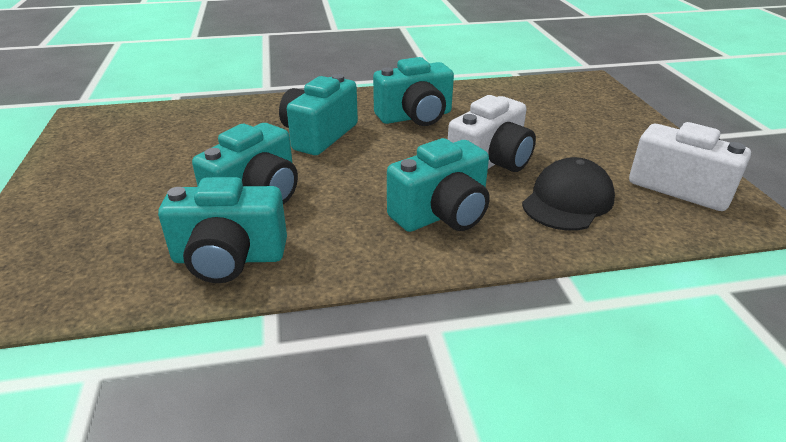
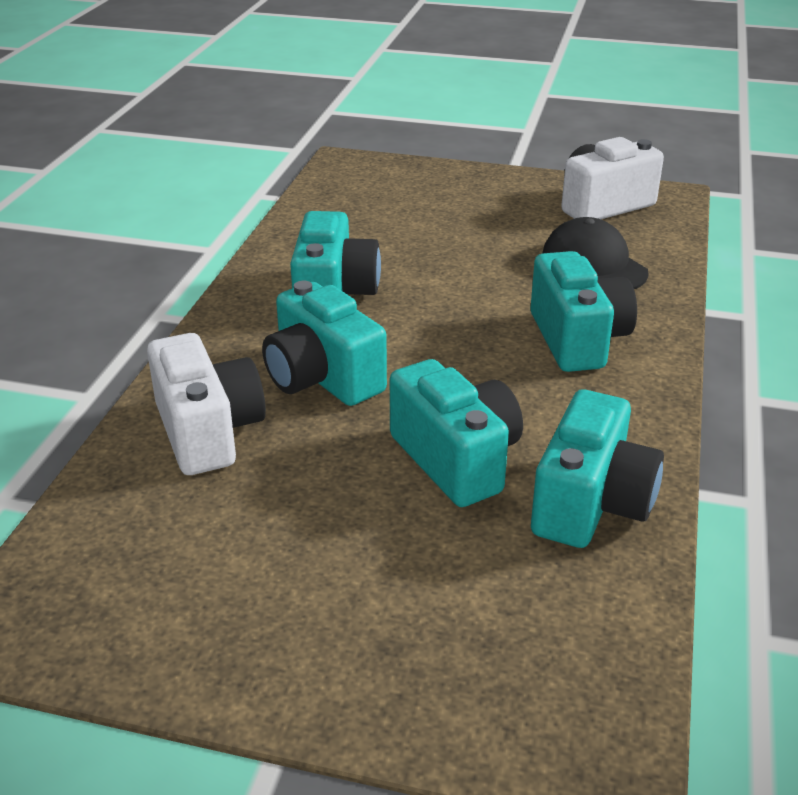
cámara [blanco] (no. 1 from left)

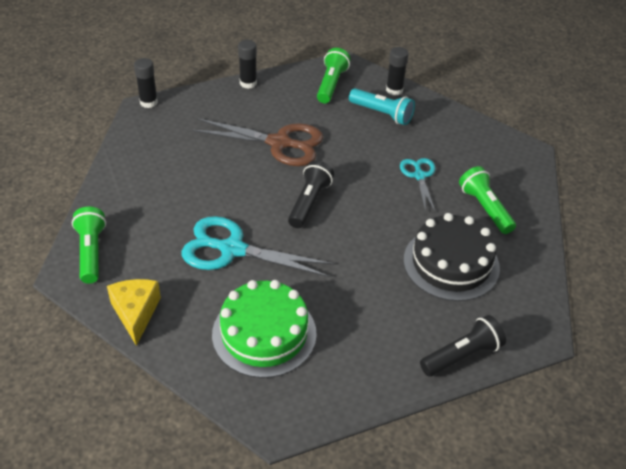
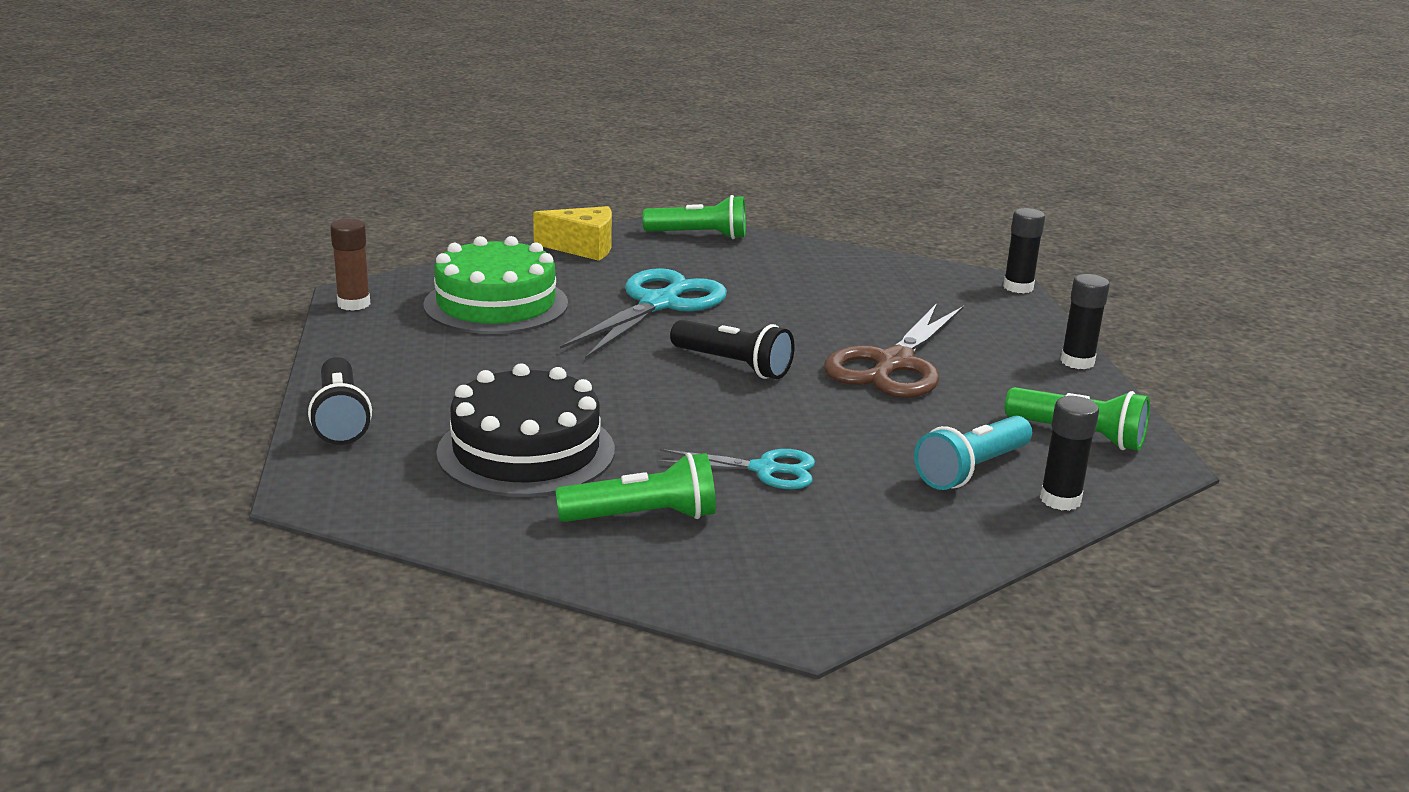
barra de pegamento [marrón]

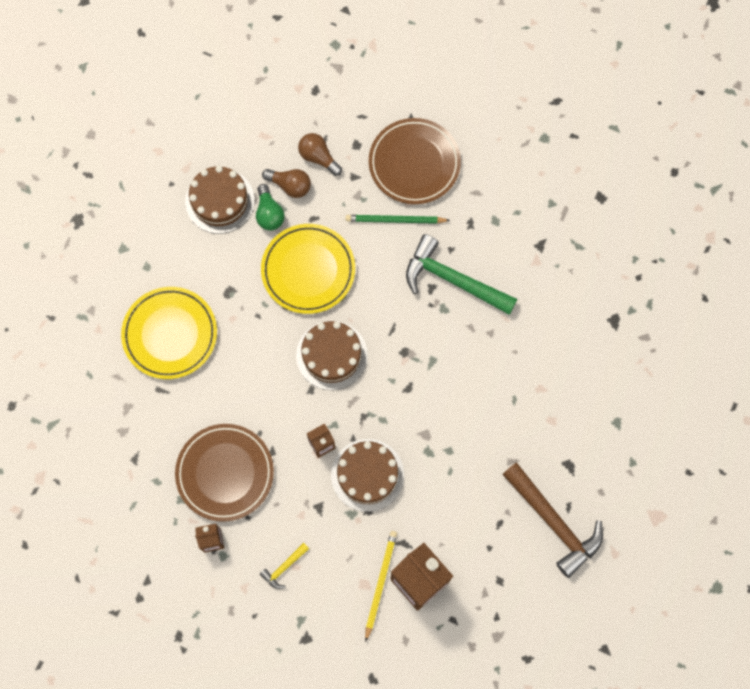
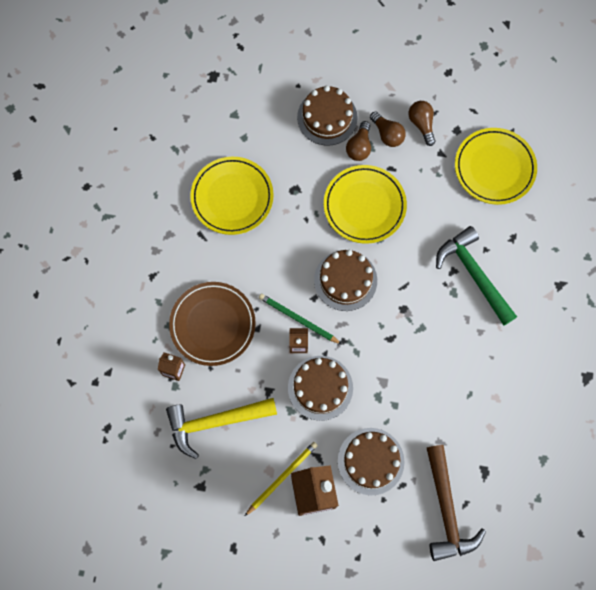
plato [amarillo] (no. 3 from left)
bombilla [marrón] (no. 1 from left)
lápiz [verde]
martillo [amarillo]
tarta [marrón] (no. 4 from left)

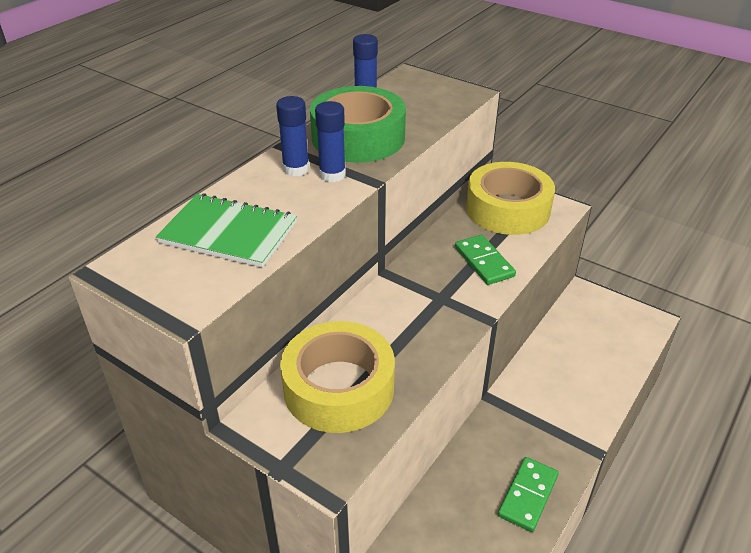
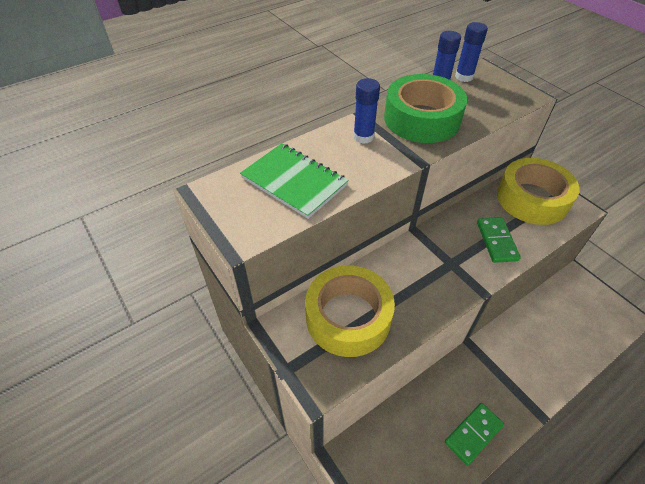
barra de pegamento [azul] (no. 3 from left)

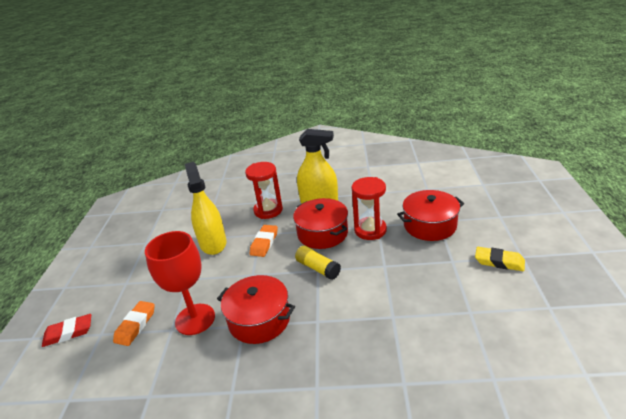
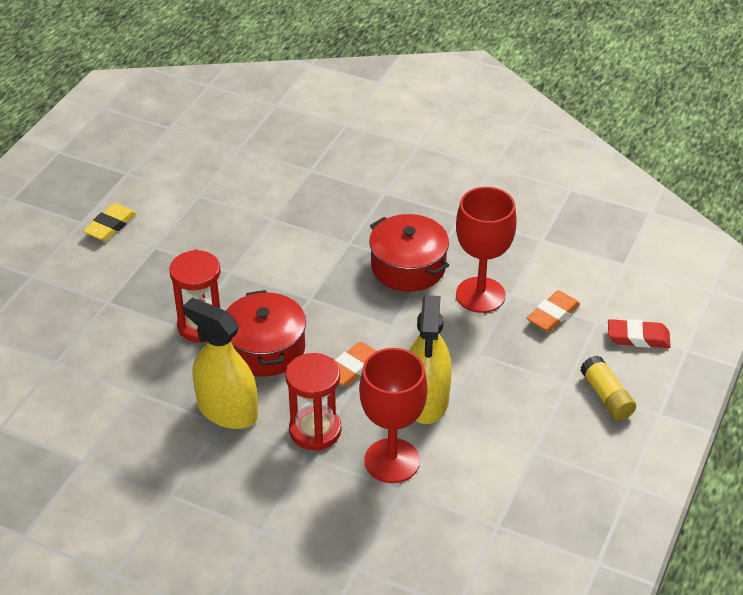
olla [rojo] (no. 3 from left in the first image)
barra de pegamento [amarillo]
goma de borrar [amarillo]
copa [rojo] (no. 1 from left)

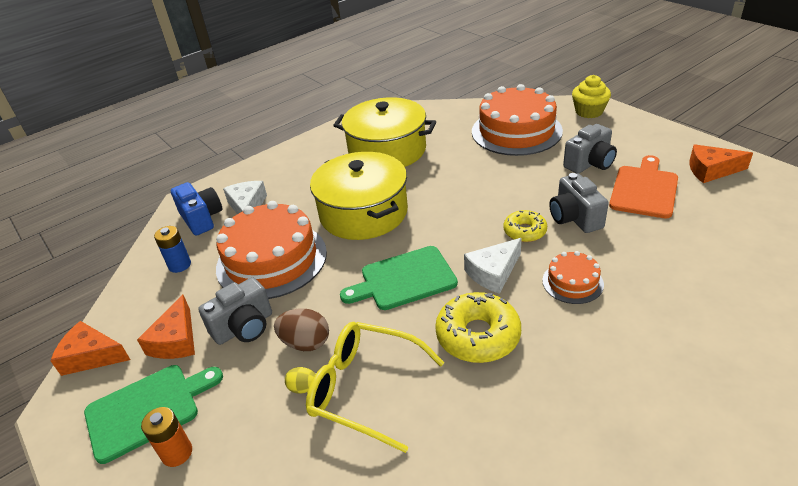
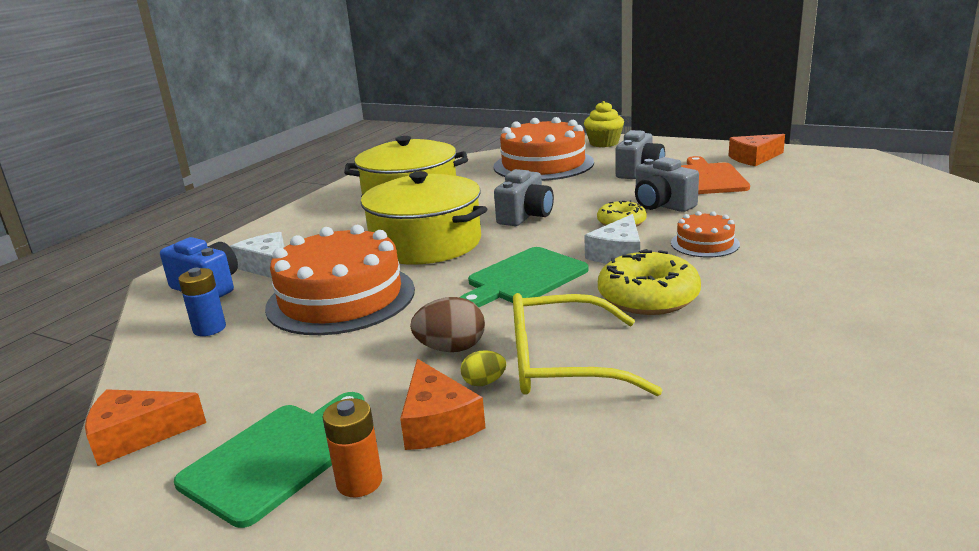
cámara [gris] (no. 1 from left)
queso [naranja] (no. 2 from left)

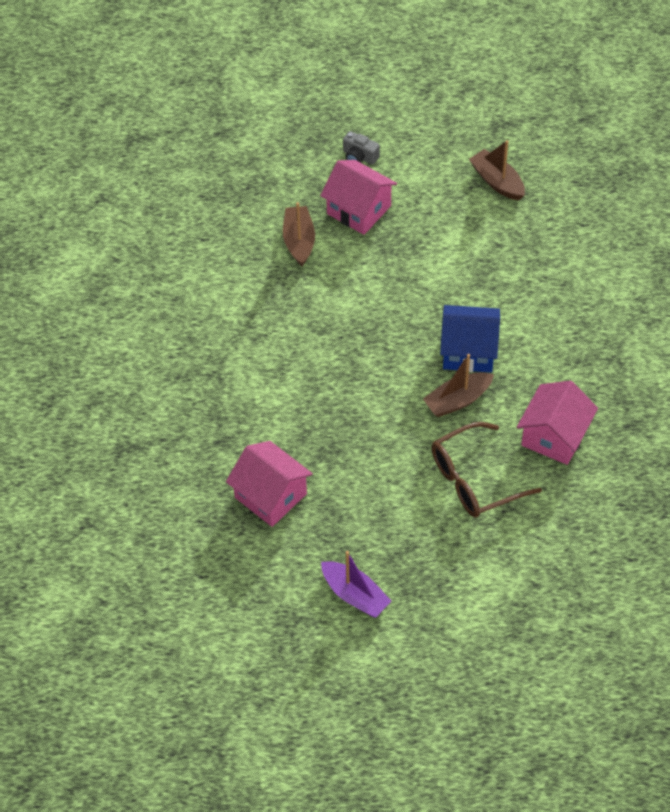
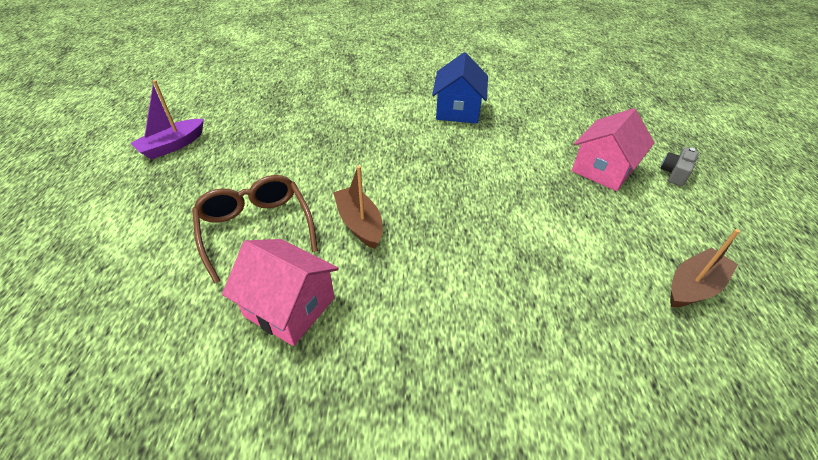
barco [marrón] (no. 1 from left in the first image)
casa [azul]
casa [rosa] (no. 1 from left in the first image)

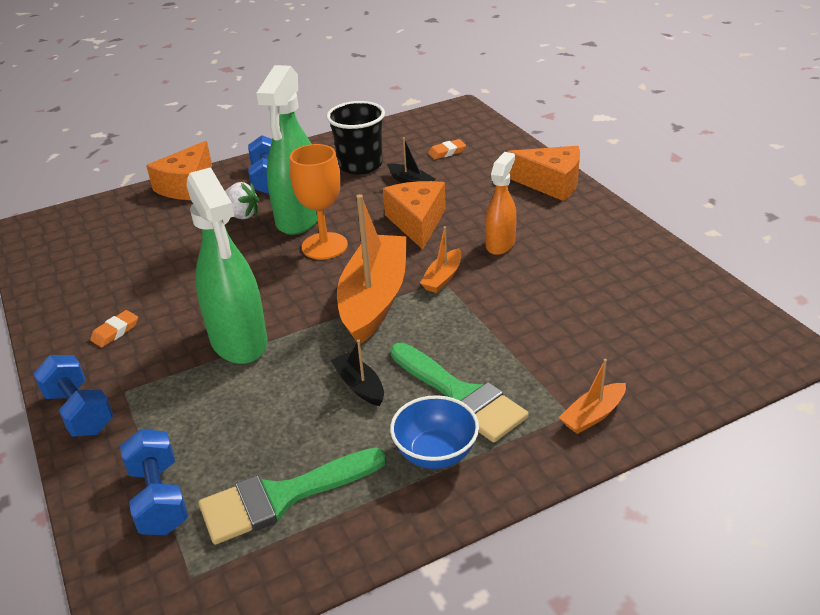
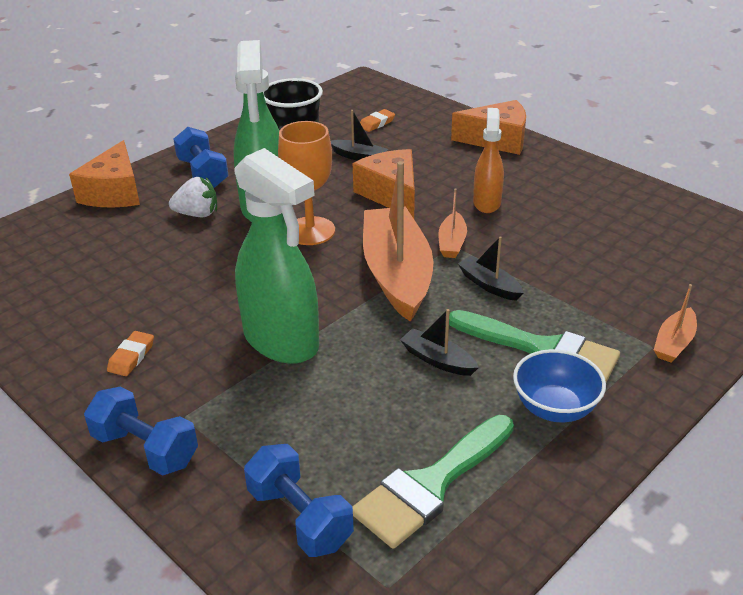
barco [negro] (no. 3 from left)

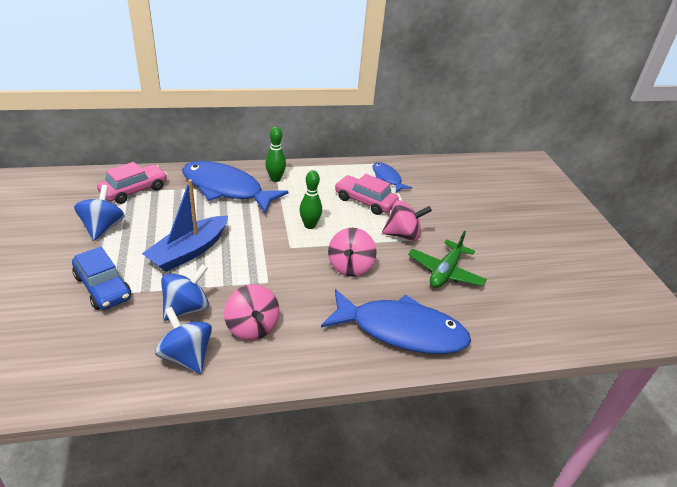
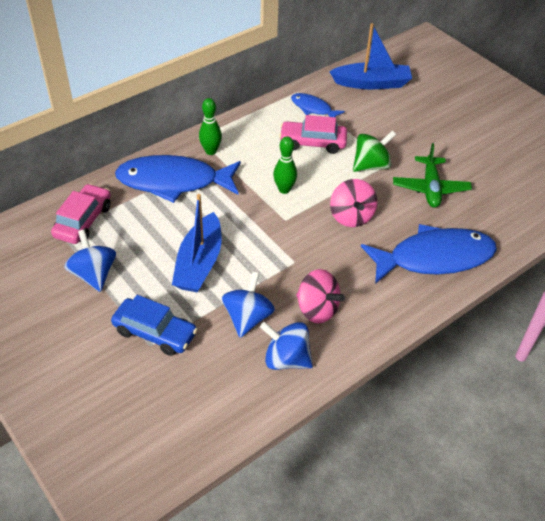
peonza [verde]
barco [azul] (no. 2 from left)

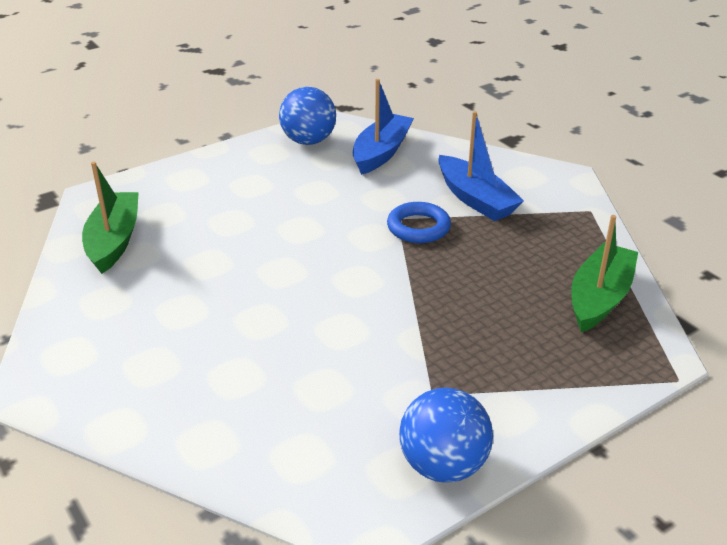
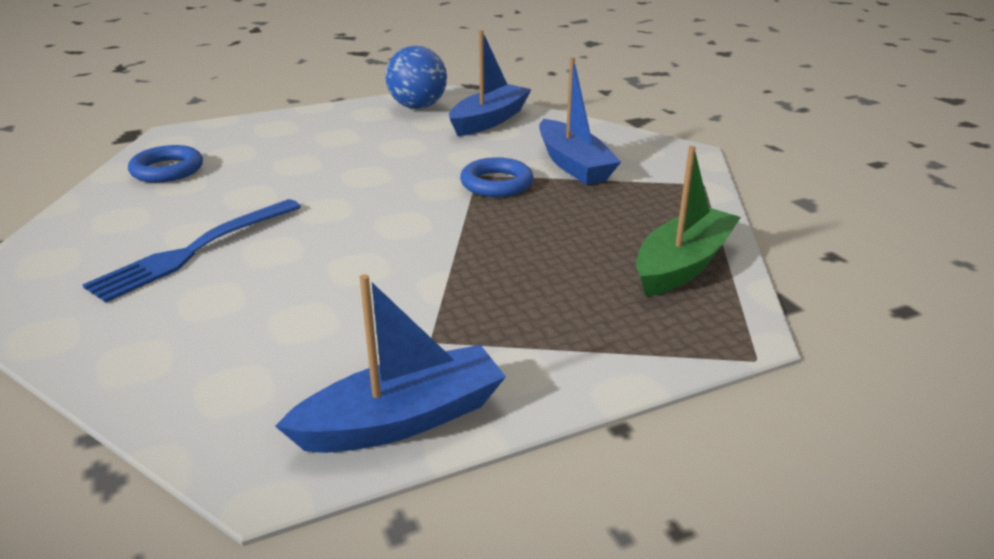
anillo [azul] (no. 1 from left)
barco [azul] (no. 1 from left)
tenedor [azul]

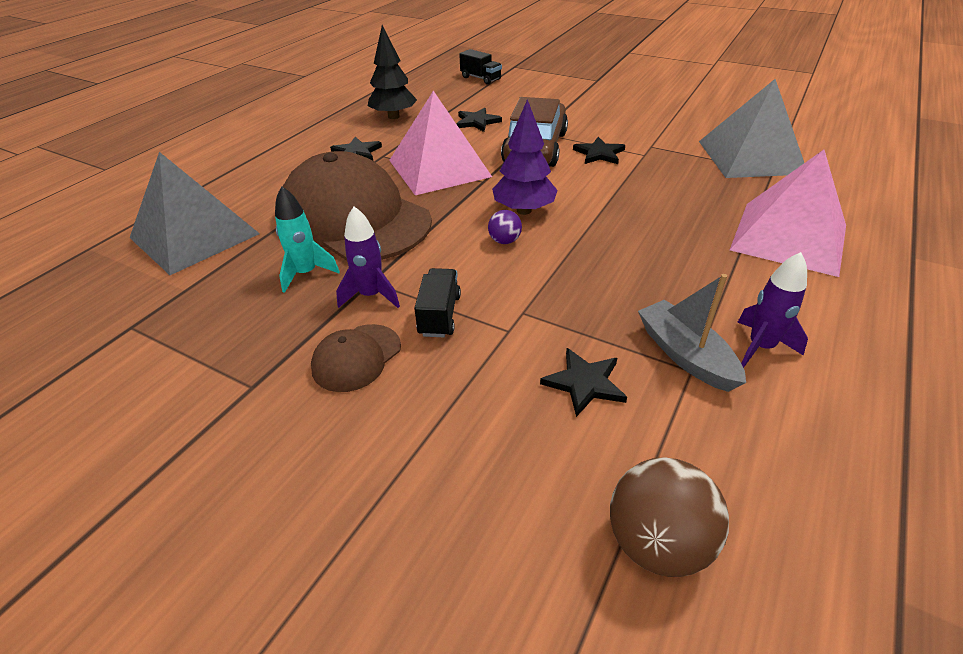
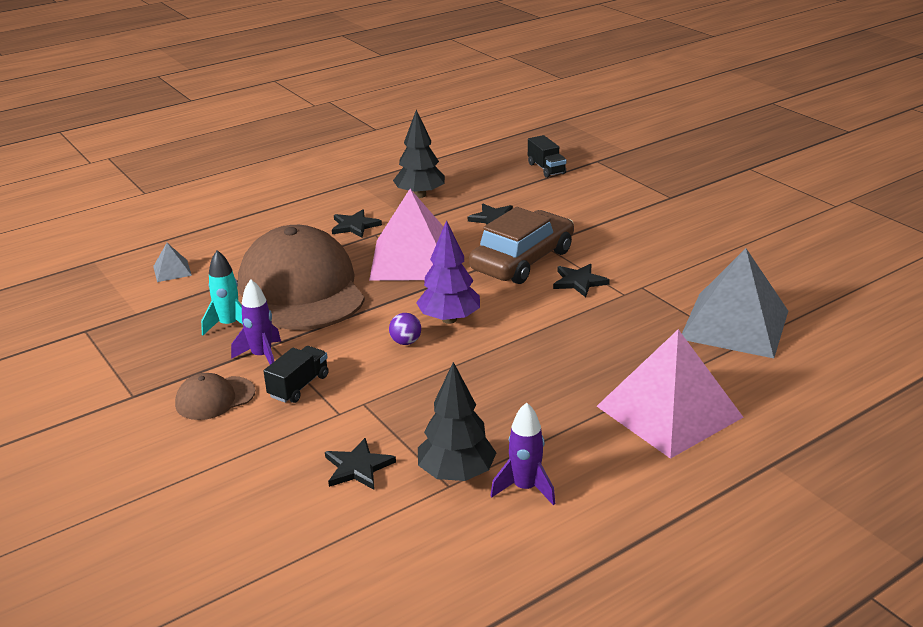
pirámide [gris] (no. 1 from left)
árbol [negro] (no. 2 from left)
pelota [marrón]

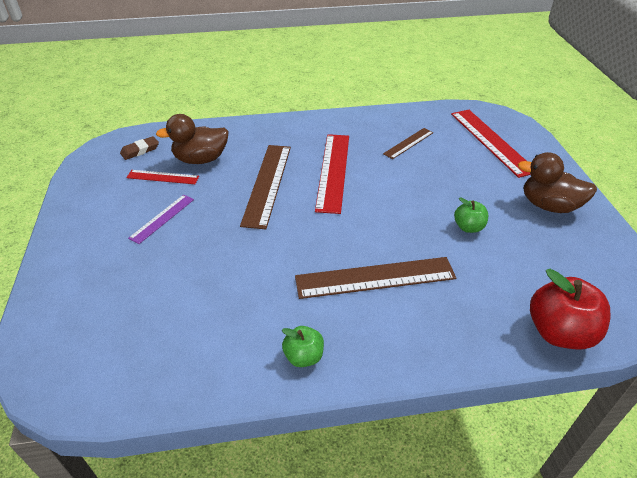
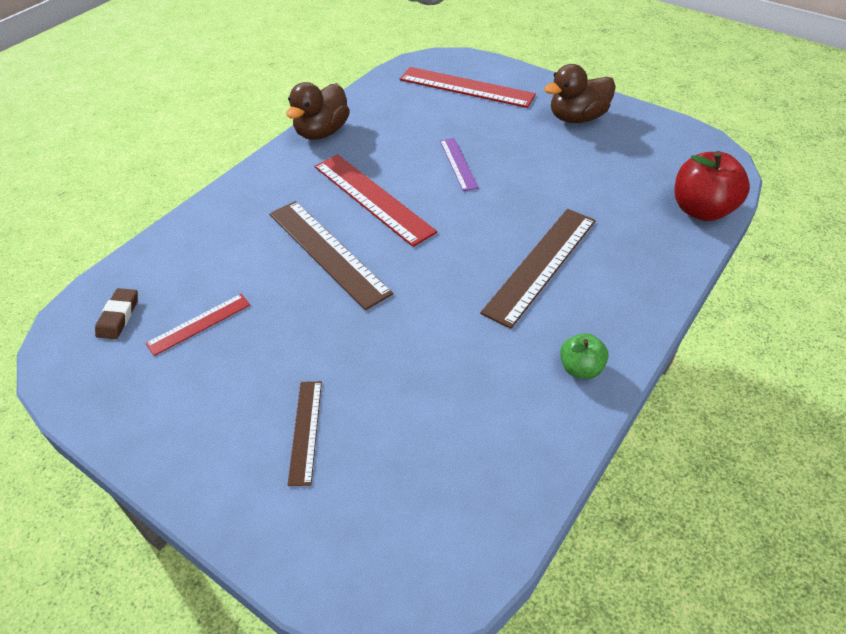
pato [marrón] (no. 1 from left)
regla [marrón] (no. 1 from left)
regla [morado]
manzana [verde] (no. 2 from left in the first image)

